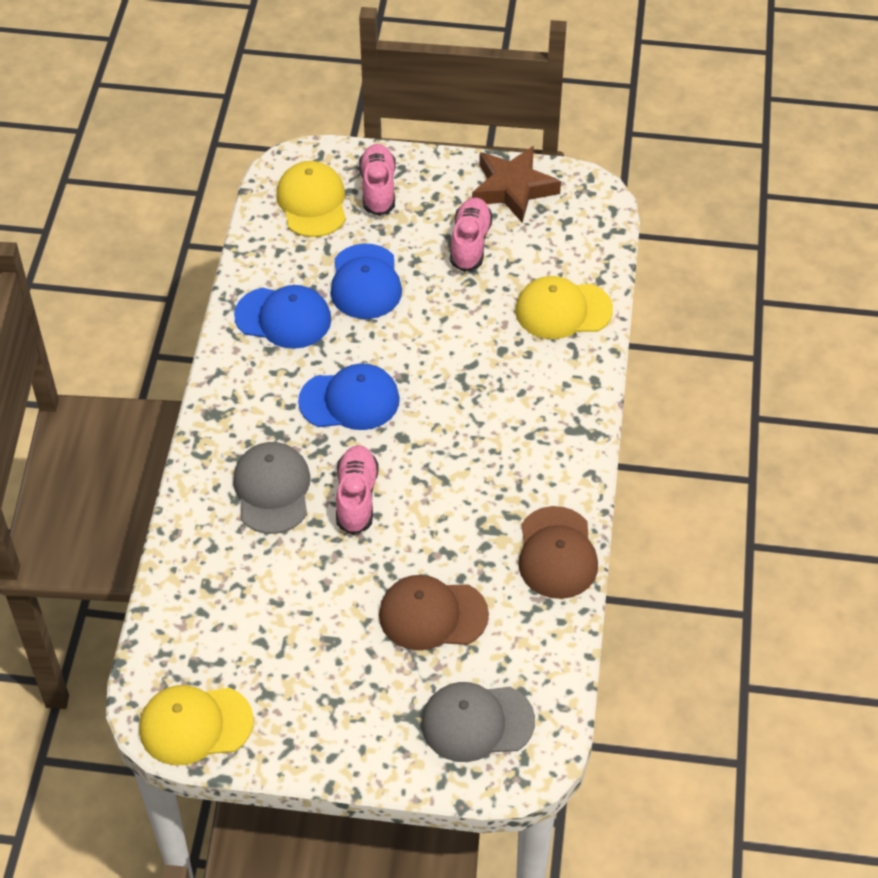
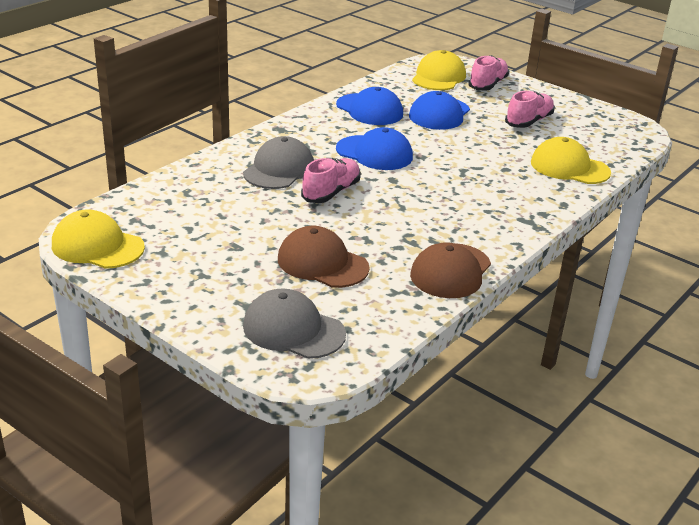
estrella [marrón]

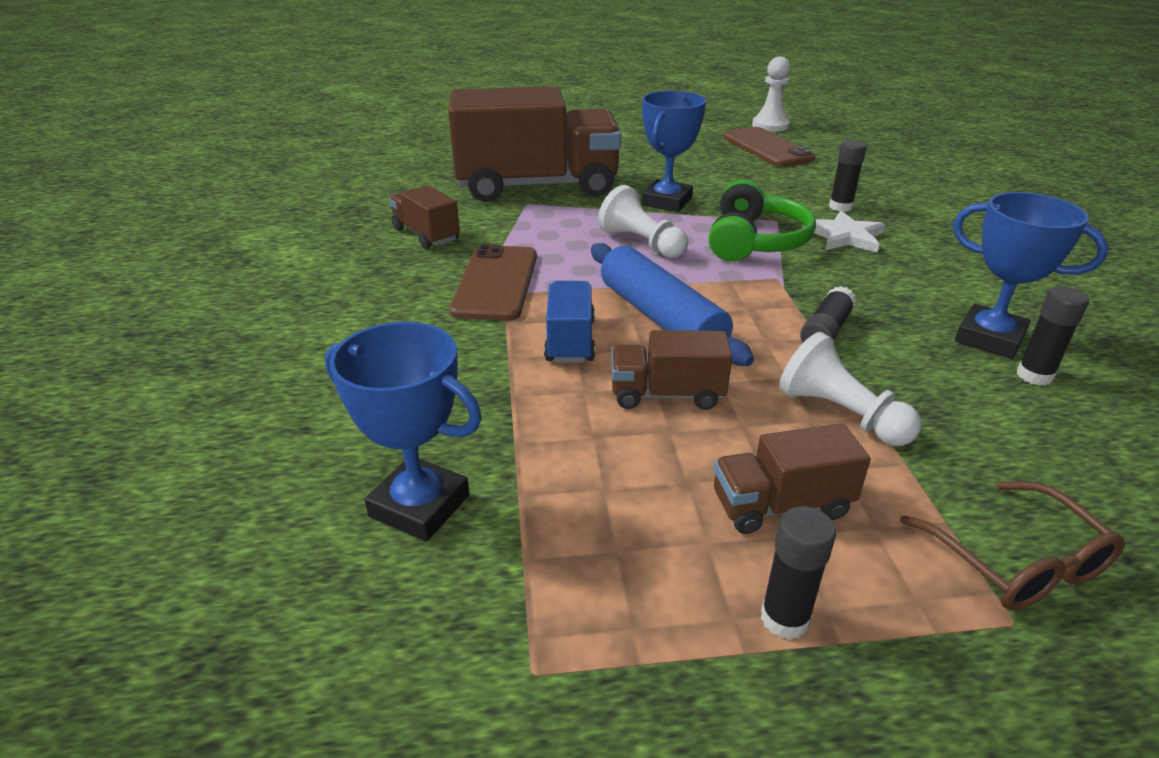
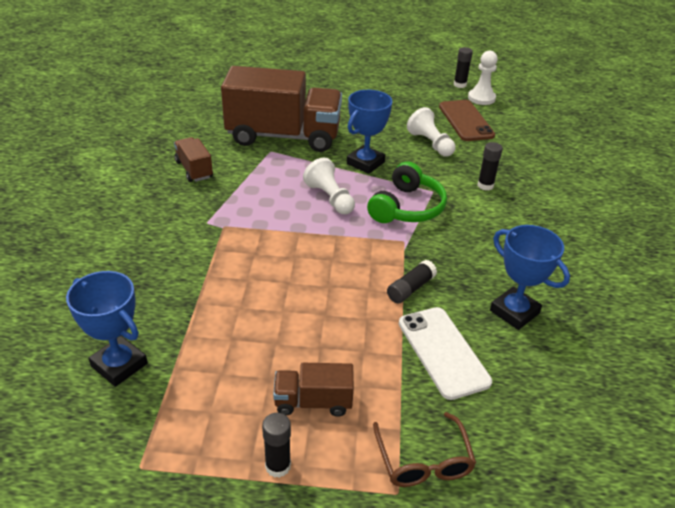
estrella [blanco]
rodillo [azul]
móvil [marrón] (no. 1 from left in the first image)
camión [azul]
barra de pegamento [negro] (no. 3 from left)
camión [marrón] (no. 3 from left in the first image)
peón [blanco] (no. 2 from left)
móvil [blanco]

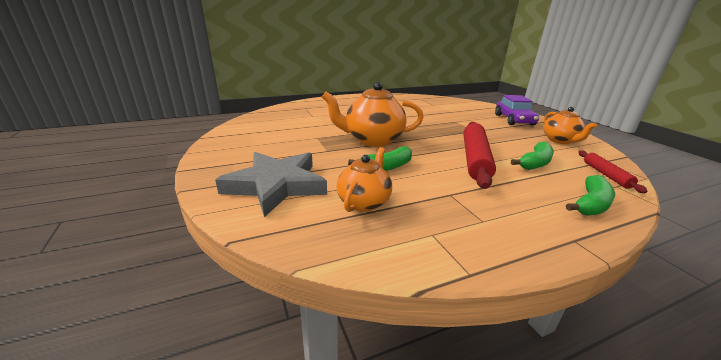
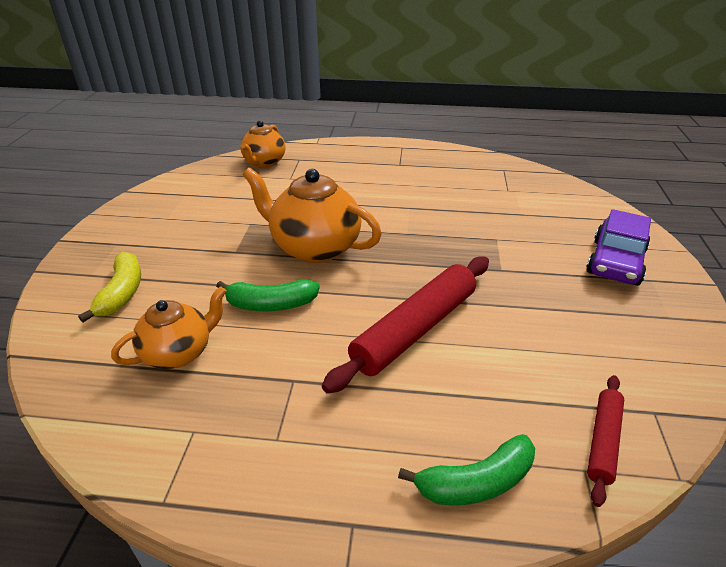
tetera [naranja] (no. 2 from left)
plátano [verde] (no. 2 from left in the first image)
plátano [amarillo]

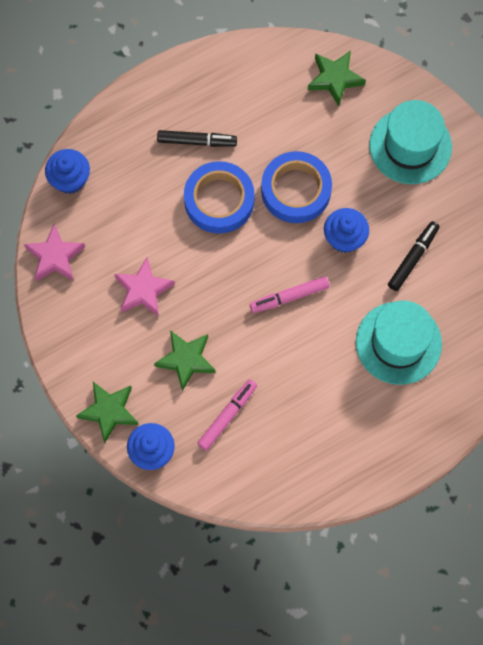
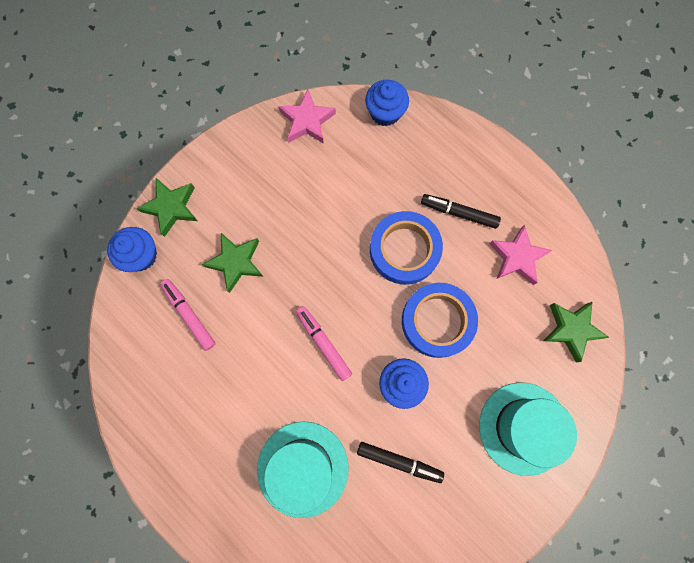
rotulador [negro] (no. 2 from left)
estrella [rosa] (no. 2 from left)
rotulador [rosa] (no. 1 from left)

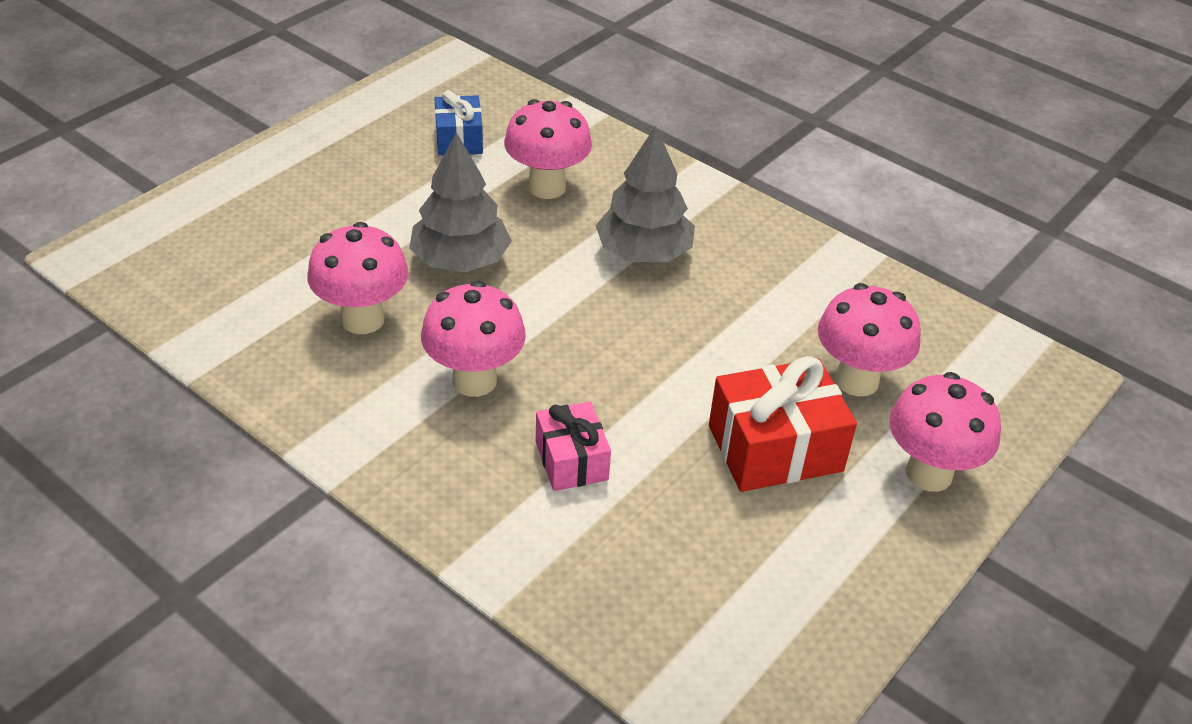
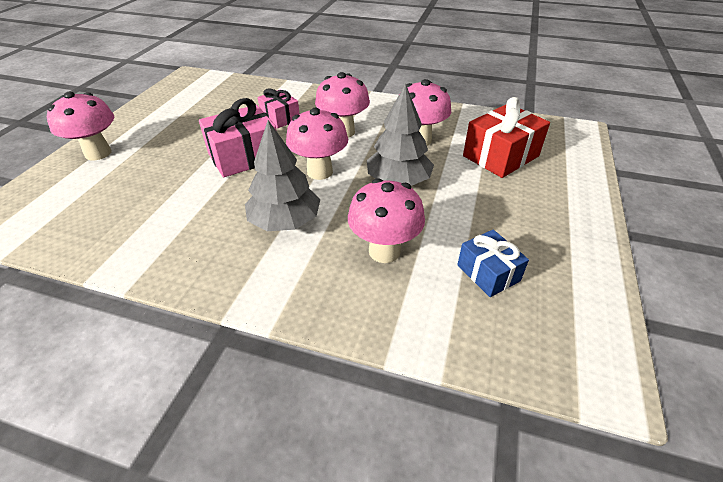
seta [rosa] (no. 2 from left)
regalo [rojo]
regalo [rosa] (no. 1 from left)

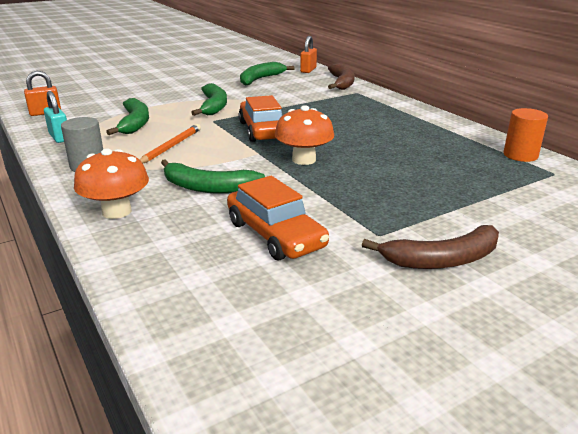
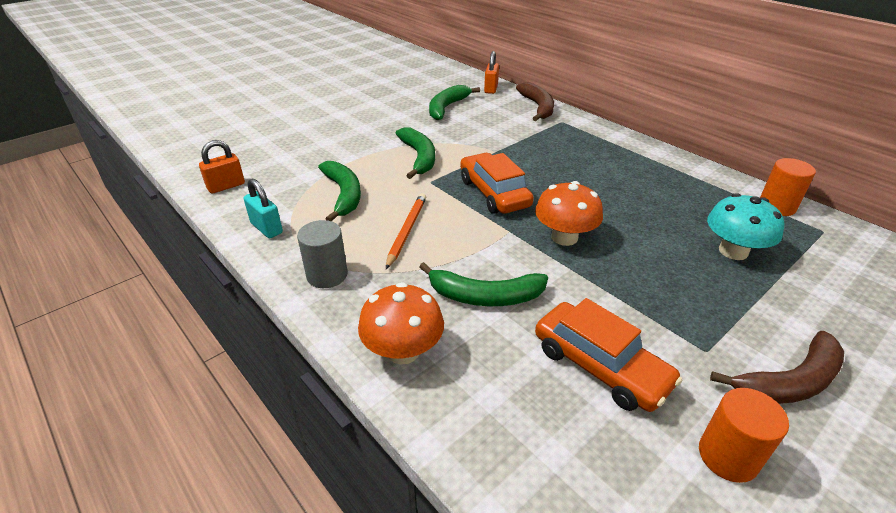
seta [turquesa]
cilindro [naranja] (no. 1 from left)

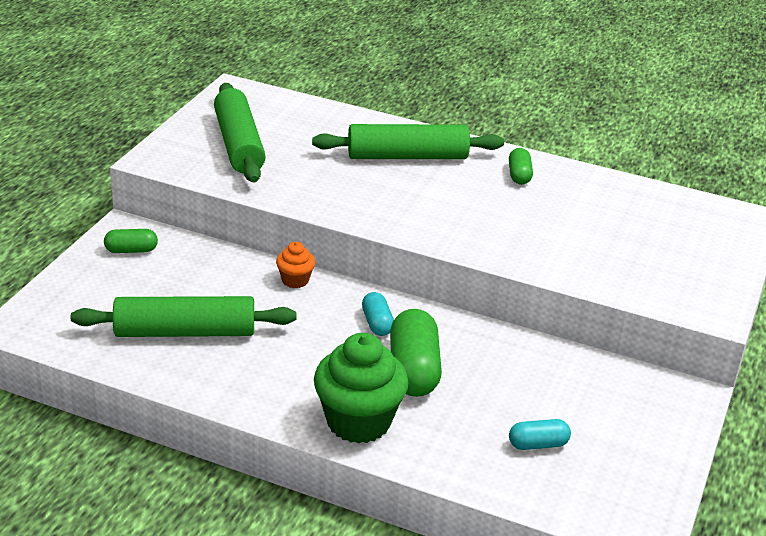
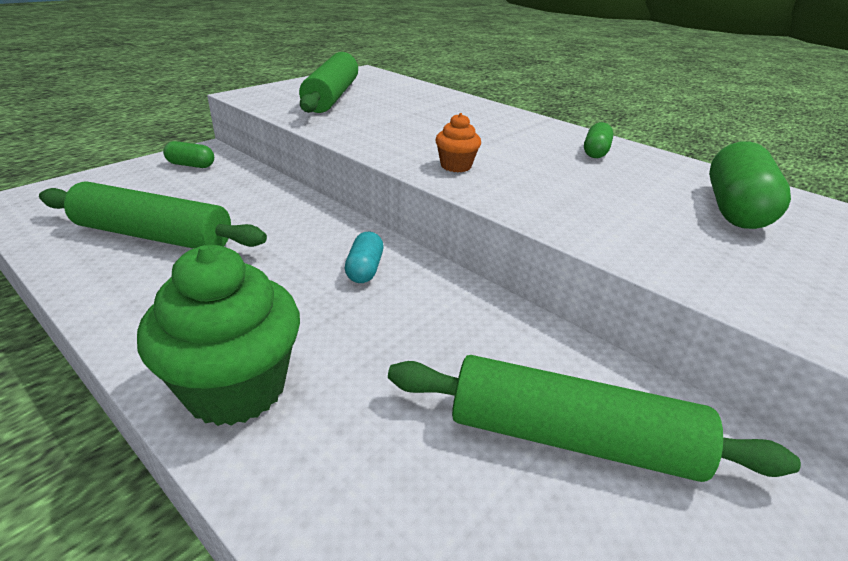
rodillo [verde] (no. 3 from left)
magdalena [naranja]
cápsula [verde] (no. 3 from left)
cápsula [turquesa] (no. 2 from left in the first image)

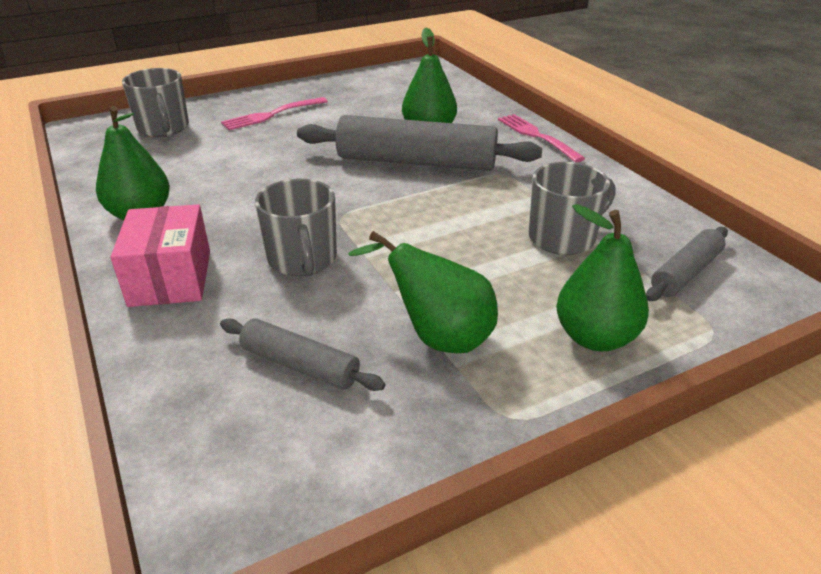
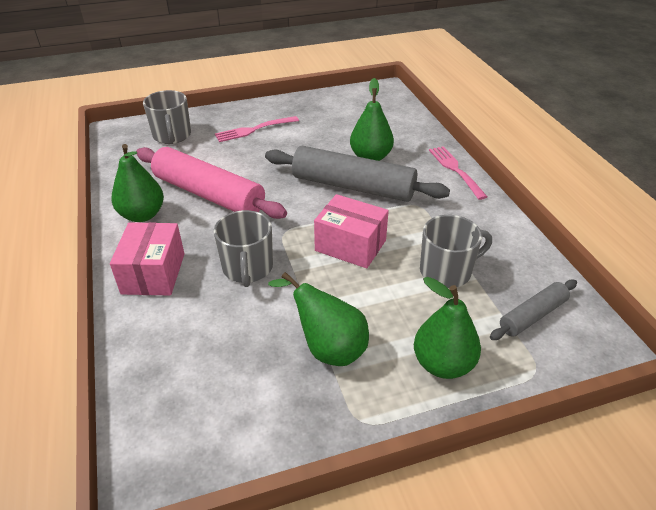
rodillo [gris] (no. 1 from left in the first image)
rodillo [rosa]
caja [rosa] (no. 2 from left)

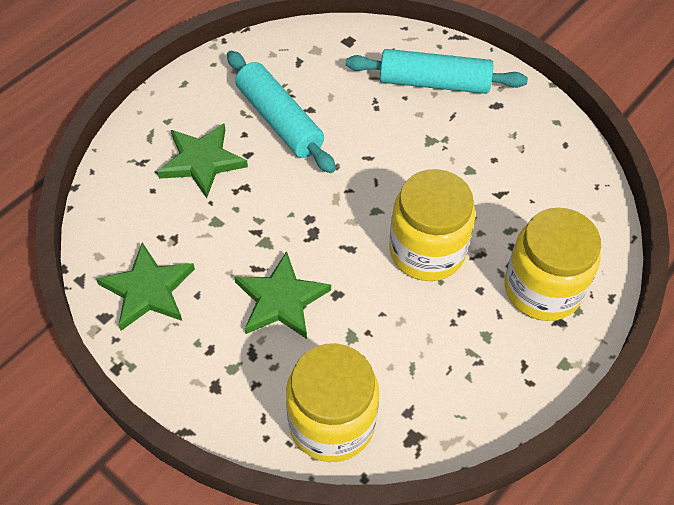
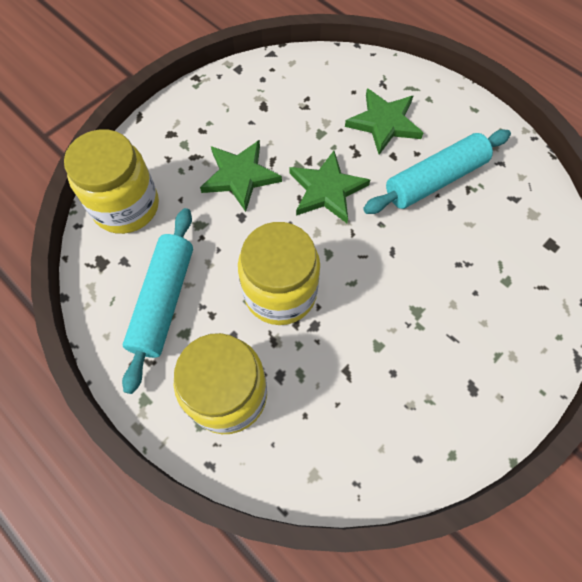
rodillo [turquesa] (no. 1 from left)
estrella [verde] (no. 2 from left)

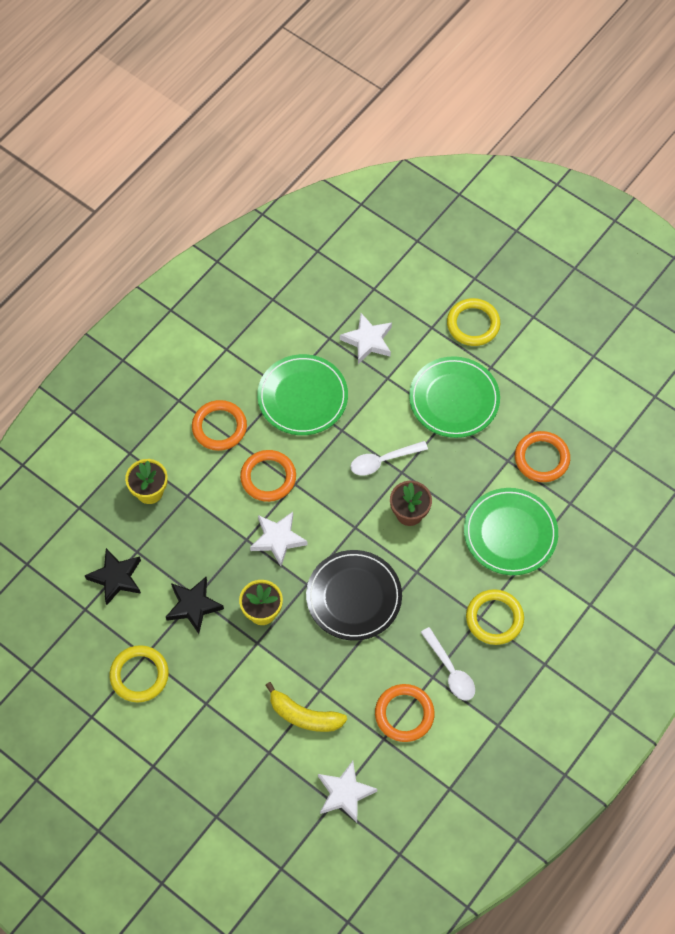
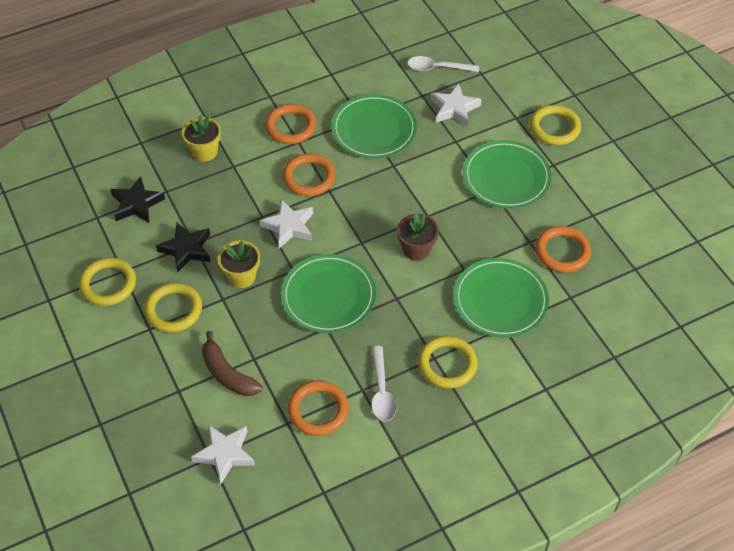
cuchara [blanco] (no. 2 from left)
plato [verde] (no. 1 from left)
plátano [marrón]
anillo [amarillo] (no. 2 from left)

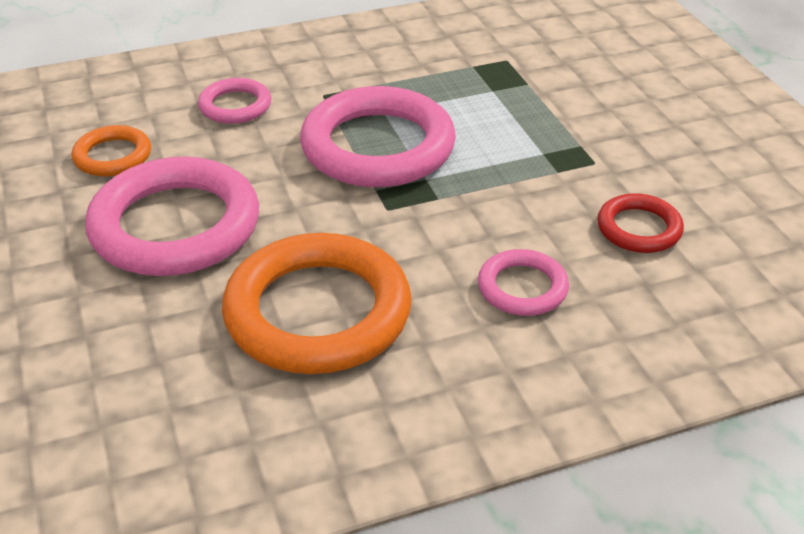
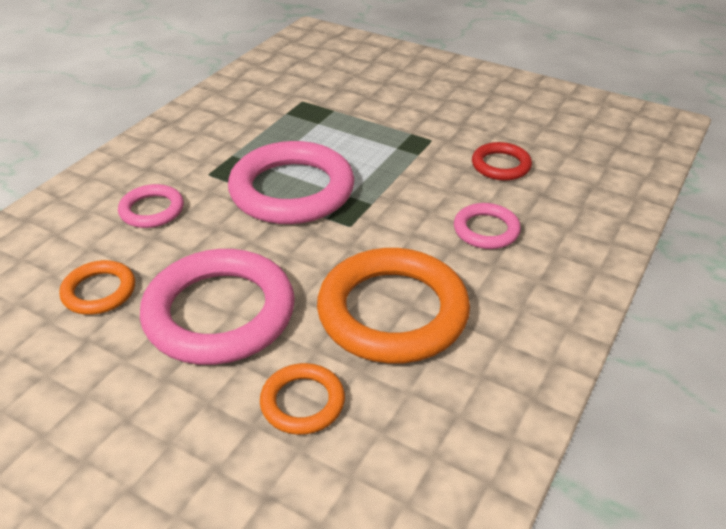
anillo [naranja] (no. 2 from left)

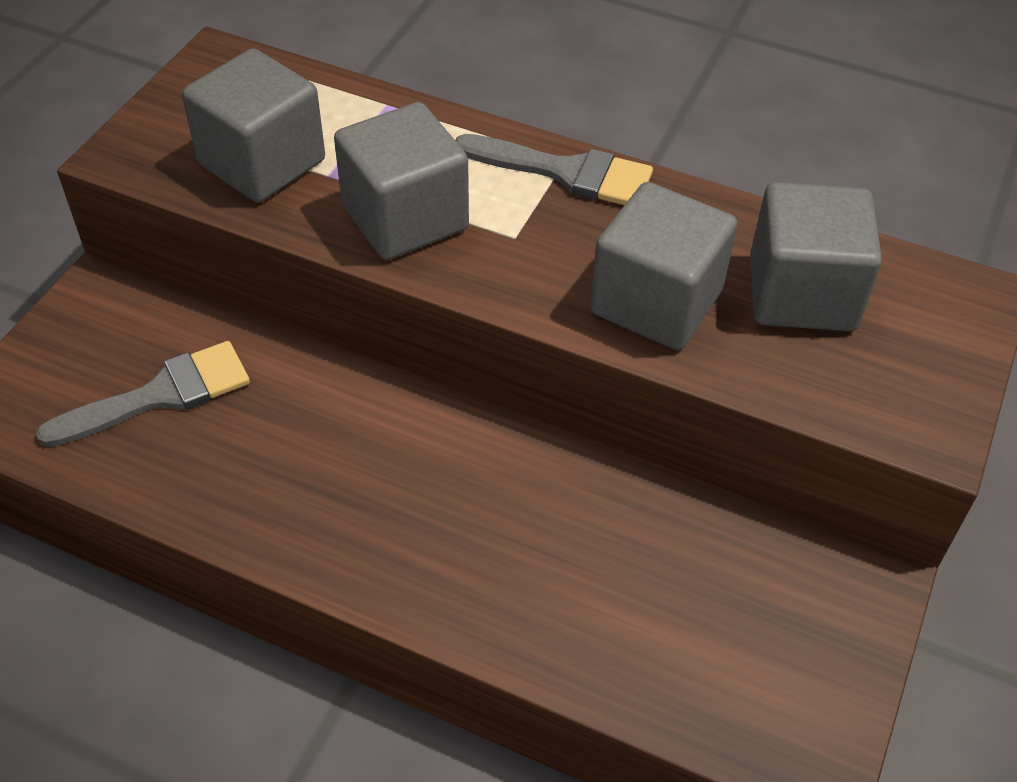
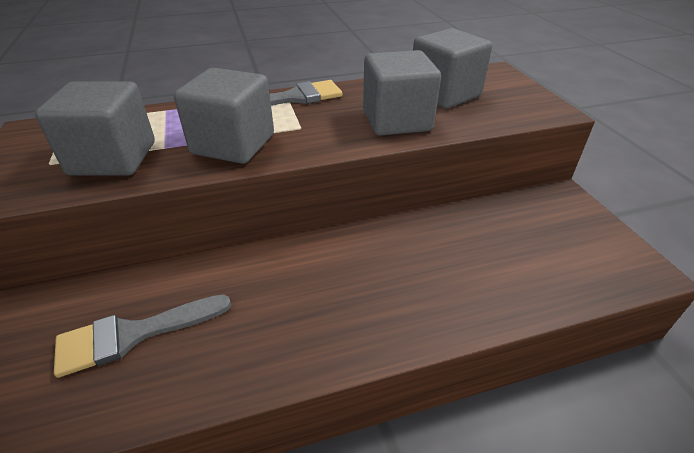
pincel [gris] (no. 1 from left)

